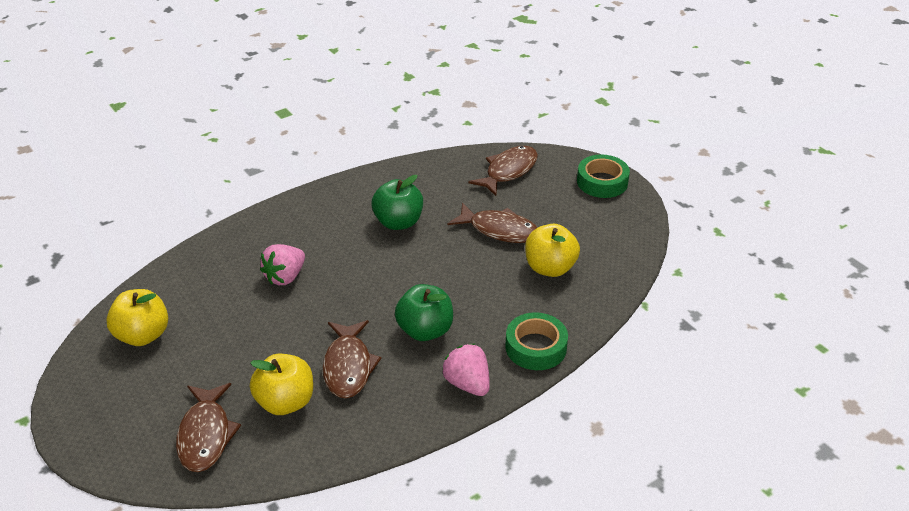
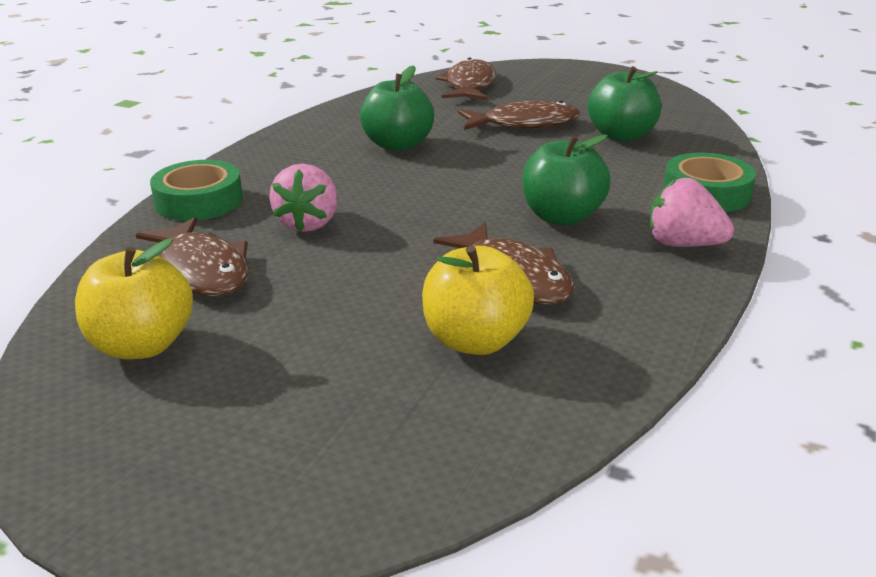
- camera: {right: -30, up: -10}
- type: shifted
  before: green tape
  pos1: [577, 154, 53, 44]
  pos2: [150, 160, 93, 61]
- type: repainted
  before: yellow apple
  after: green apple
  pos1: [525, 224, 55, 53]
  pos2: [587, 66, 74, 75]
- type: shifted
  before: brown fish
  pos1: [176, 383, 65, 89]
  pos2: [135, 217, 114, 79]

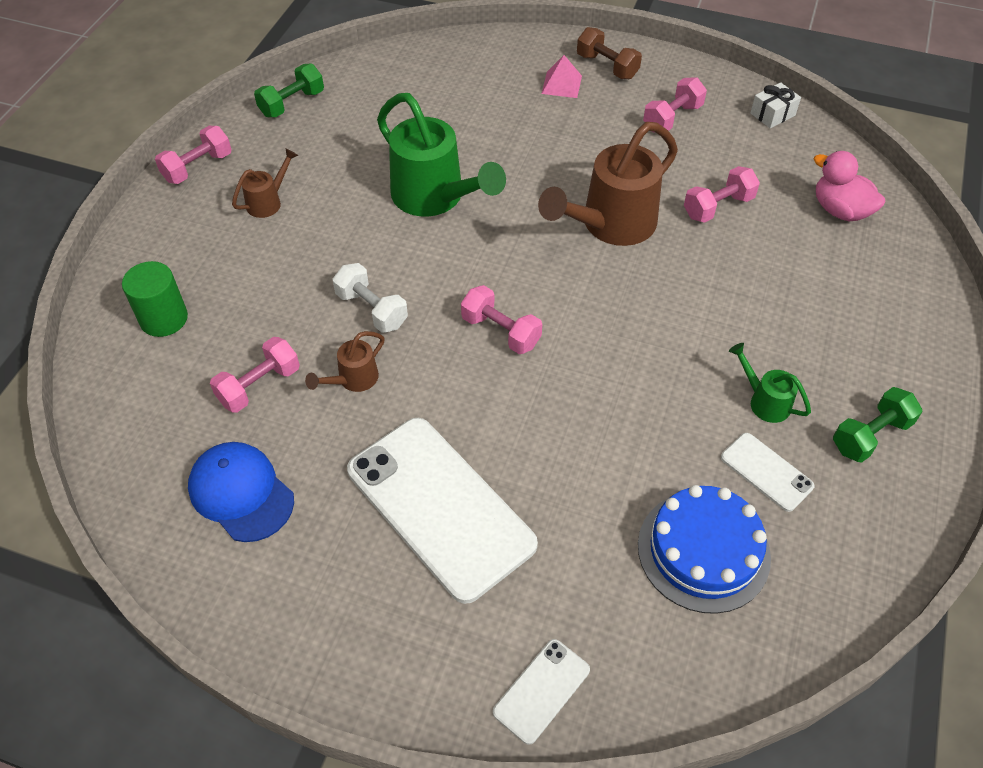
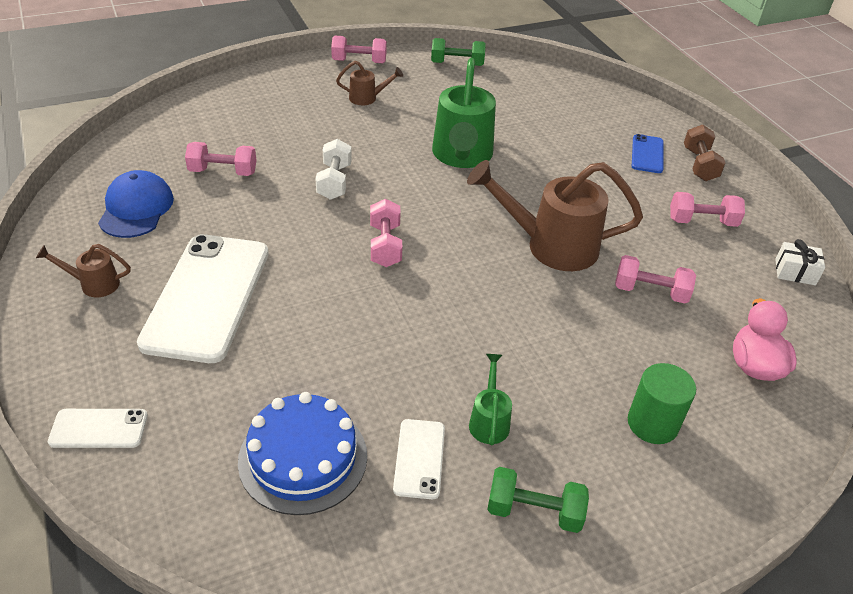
- camera: {right: 45, up: -10}
- type: swapped
  before: pink pyramid
  after: blue phone
  pos1: [542, 55, 40, 43]
  pos2: [632, 134, 31, 39]
- type: shifted
  before: green cylinder
  pos1: [122, 261, 66, 76]
  pos2: [628, 363, 68, 81]
- type: shifted
  before: brown watering can
  pos1: [305, 331, 80, 61]
  pos2: [36, 244, 95, 53]

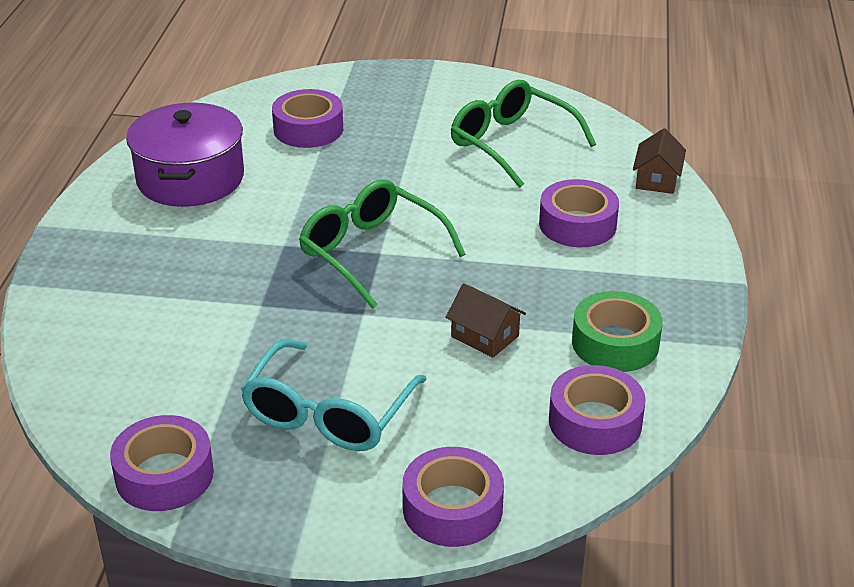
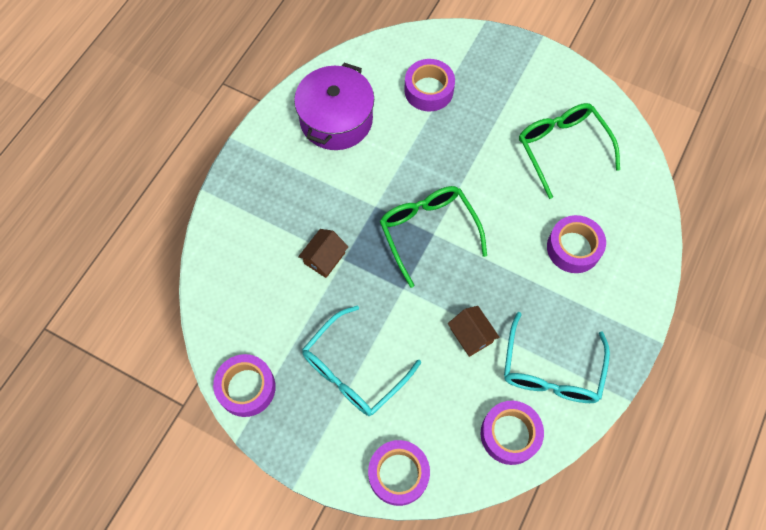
- camera: {right: 20, up: 30}
- type: shifted
  before: brown house
  pos1: [633, 128, 53, 66]
  pos2: [298, 229, 50, 49]
- type: swapped
  before: green tape
  after: turquoise glasses
  pos1: [572, 291, 91, 81]
  pos2: [504, 312, 106, 91]

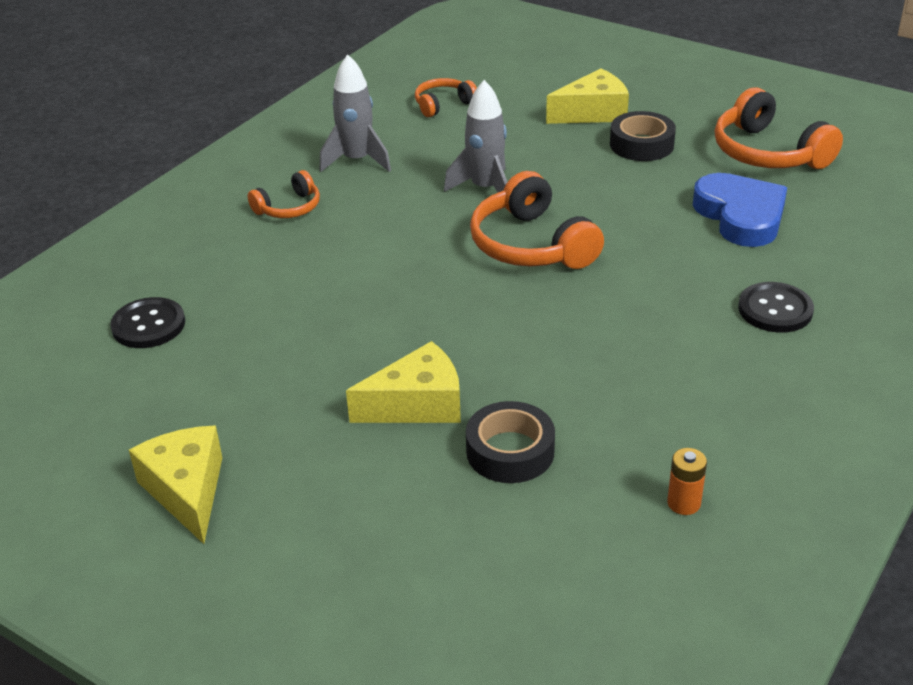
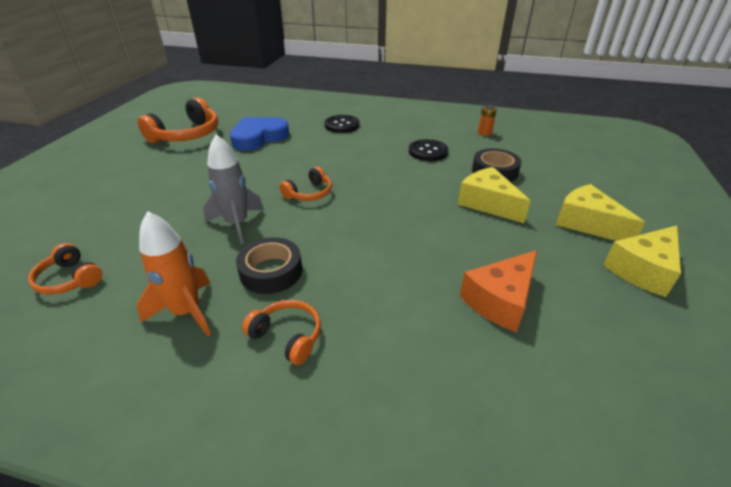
- camera: {right: -110, up: 0}
- type: repainted
  before: grey rocket
  after: orange rocket
  pos1: [319, 54, 72, 118]
  pos2: [137, 211, 74, 126]
- type: shifted
  before: yellow cheese
  pos1: [546, 68, 83, 56]
  pos2: [556, 184, 89, 57]
- type: shifted
  before: black tape
  pos1: [610, 111, 66, 50]
  pos2: [236, 237, 66, 57]
- type: scaled
  before: orange headphones
  pos1: [470, 171, 134, 98]
  pos2: [280, 167, 52, 34]
  scale: 0.56
- type: shifted
  before: black button
  pos1: [110, 297, 75, 51]
  pos2: [409, 139, 39, 22]
- type: new
  after: orange cheese
  pos2: [460, 250, 77, 82]

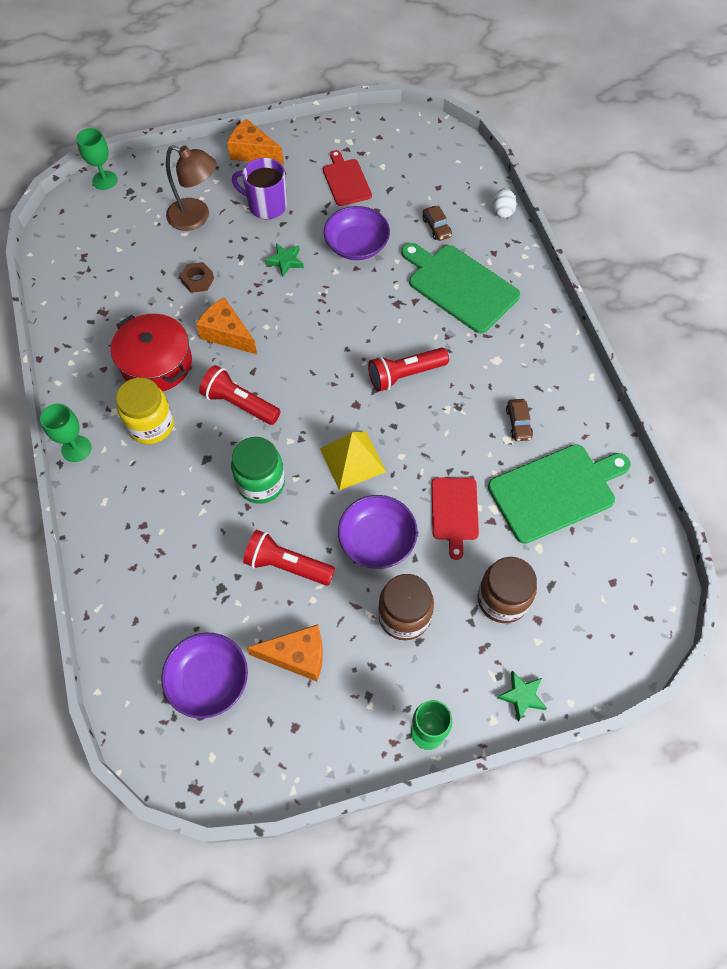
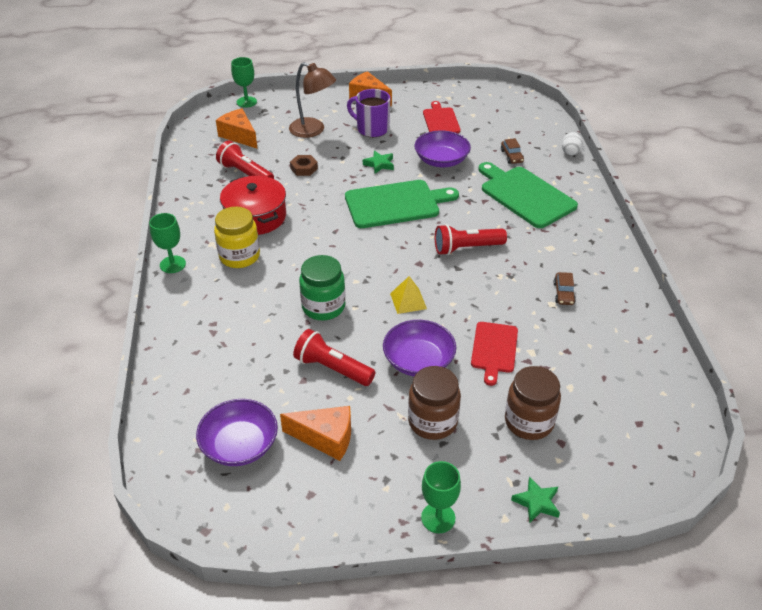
- camera: {right: 10, up: -20}
- type: shifted
  before: orange cheese
  pos1: [196, 297, 61, 57]
  pos2: [216, 108, 42, 41]
- type: shifted
  before: red flashlight
  pos1: [199, 365, 82, 60]
  pos2: [216, 141, 58, 38]
- type: scaled
  before: yellow pyramid
  pos1: [320, 431, 66, 59]
  pos2: [390, 276, 37, 38]
  scale: 0.66
- type: shifted
  before: green cutting board
  pos1: [488, 444, 143, 100]
  pos2: [345, 180, 114, 48]

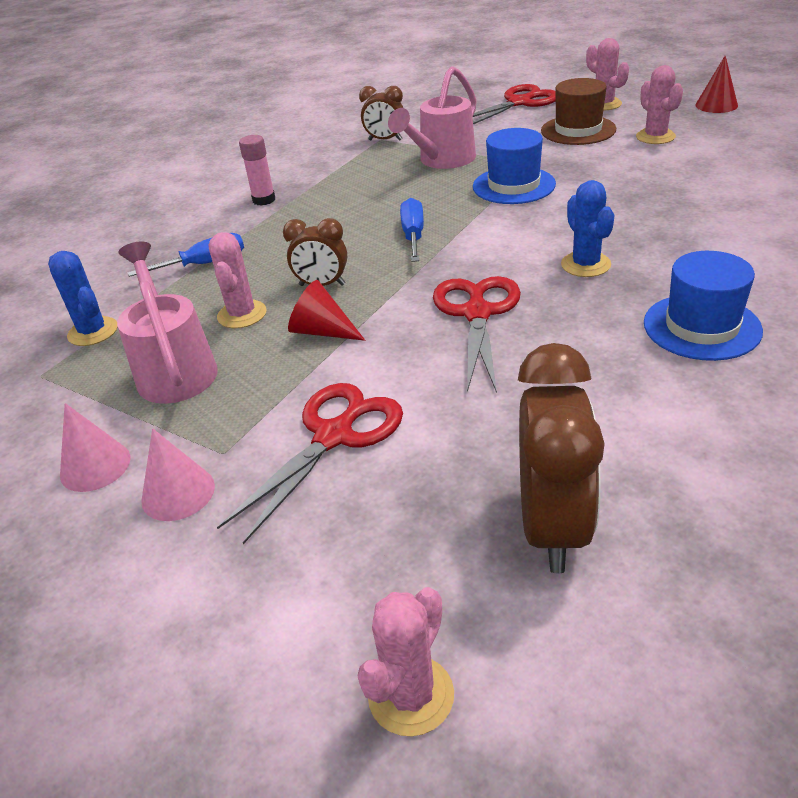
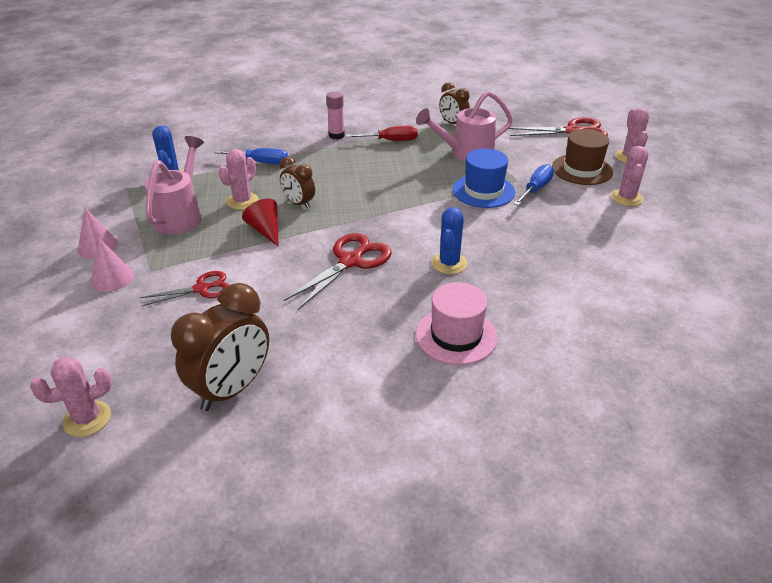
- camera: {right: 30, up: 0}
- type: gone
  before: red cone
  pos1: [695, 55, 43, 58]
- type: shifted
  before: blue screwdriver
  pos1: [400, 198, 24, 64]
  pos2: [514, 164, 40, 42]
- type: repainted
  before: blue hat
  after: pink hat
  pos1: [644, 251, 119, 110]
  pos2: [416, 282, 82, 83]
- type: scaled
  before: red scissors
  pos1: [217, 383, 186, 161]
  pos2: [139, 271, 90, 36]
  scale: 0.65
- type: new
  after: red screwdriver
  pos2: [346, 126, 72, 15]

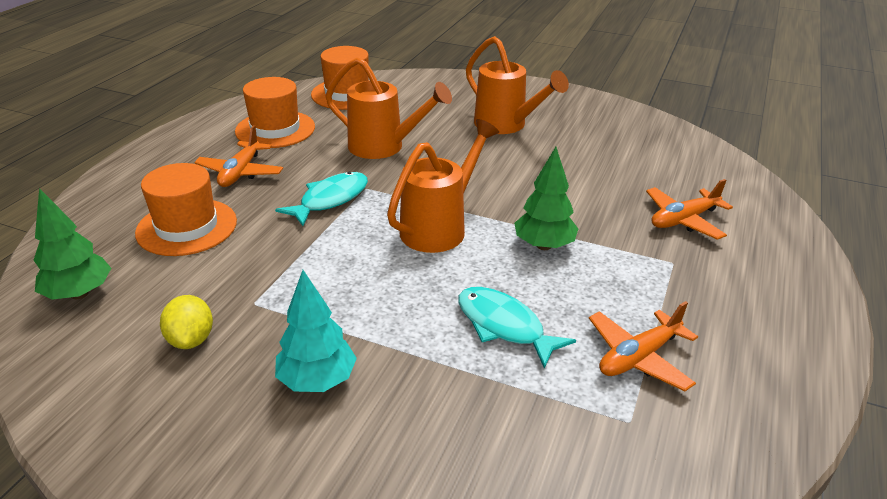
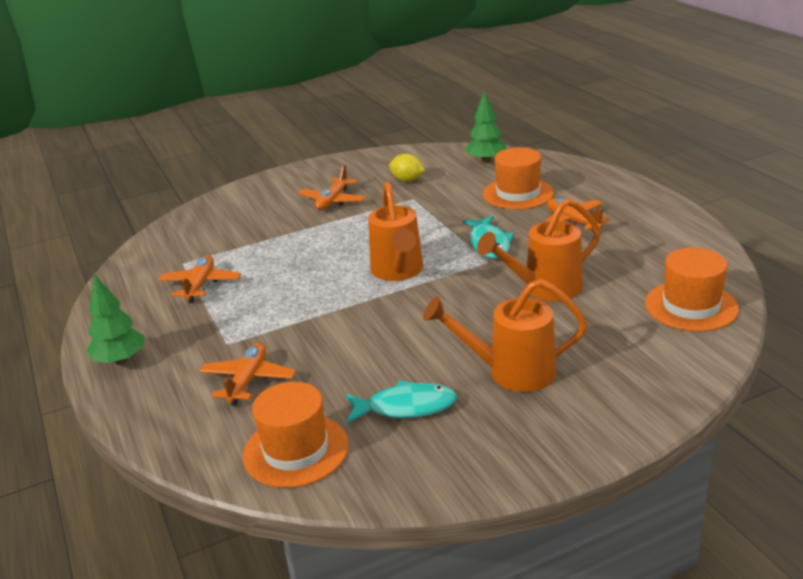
- camera: {right: 135, up: -5}
- type: shifted
  before: orange hat
  pos1: [235, 77, 80, 71]
  pos2: [243, 382, 106, 106]
- type: shifted
  before: green tree
  pos1: [514, 147, 64, 103]
  pos2: [86, 275, 59, 90]
- type: swapped
  before: turquoise tree
  after: orange plane
  pos1: [275, 270, 82, 122]
  pos2: [298, 165, 68, 45]
- type: shifted
  before: turquoise fish
  pos1: [458, 287, 118, 81]
  pos2: [346, 380, 111, 43]

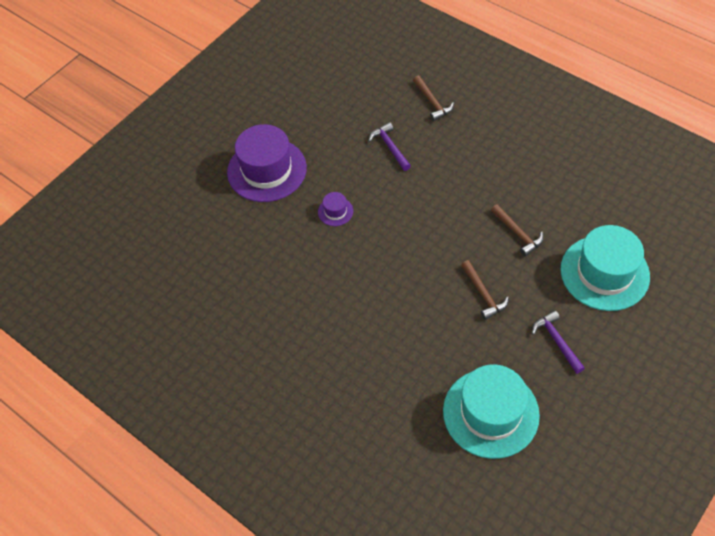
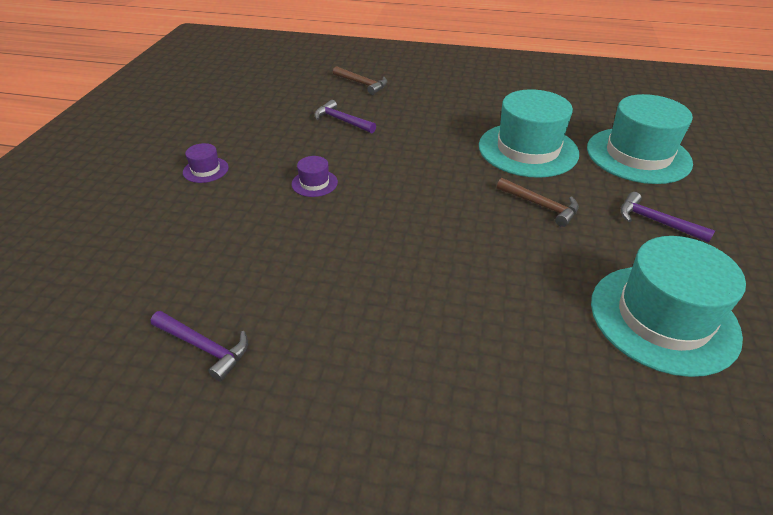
- camera: {right: -30, up: -15}
- type: scaled
  before: purple hat
  pos1: [227, 124, 80, 78]
  pos2: [183, 143, 46, 40]
  scale: 0.43
- type: swapped
  before: brown hammer
  after: turquoise hat
  pos1: [491, 204, 53, 52]
  pos2: [479, 89, 100, 89]
- type: new
  after: purple hammer
  pos2: [151, 311, 97, 71]

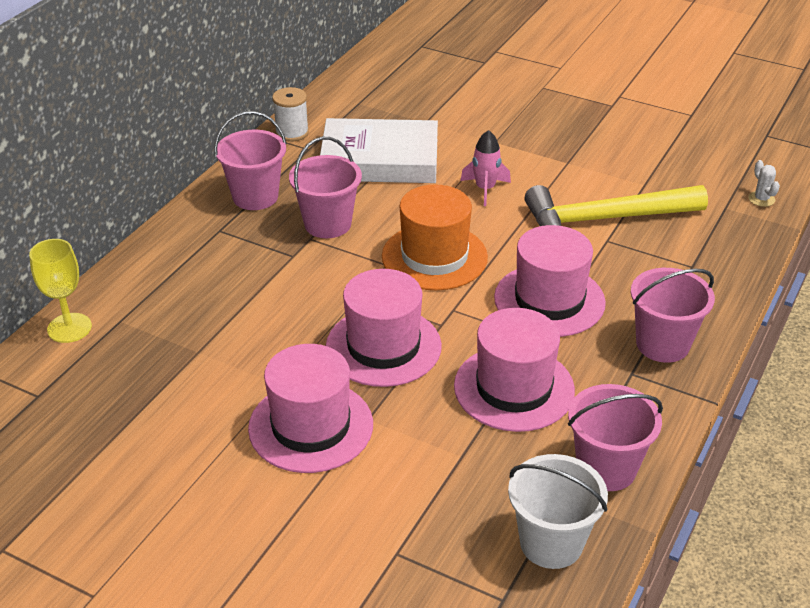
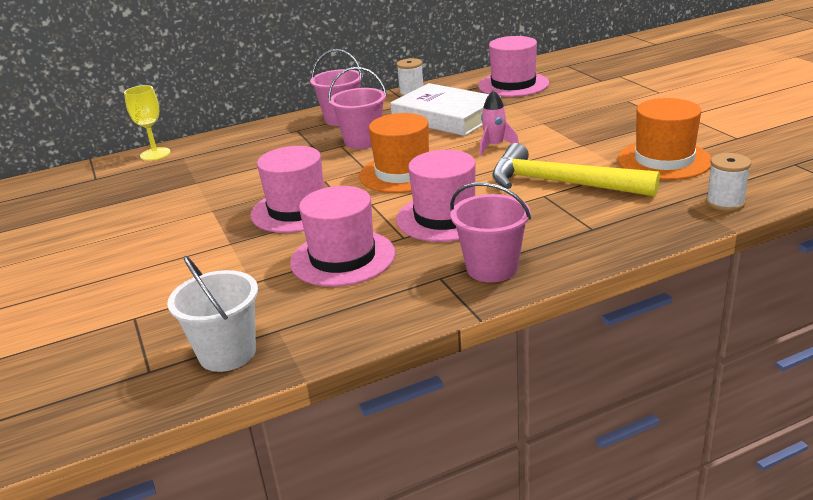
- camera: {right: 40, up: -10}
- type: swapped
  before: white cactus
  after: white spool
  pos1: [748, 160, 32, 47]
  pos2: [706, 153, 45, 58]
- type: shifted
  before: pink hat
  pos1: [248, 344, 125, 129]
  pos2: [478, 36, 71, 61]
- type: gone
  before: pink bucket
  pos1: [568, 384, 95, 107]
- type: new
  after: orange hat
  pos2: [618, 98, 94, 82]

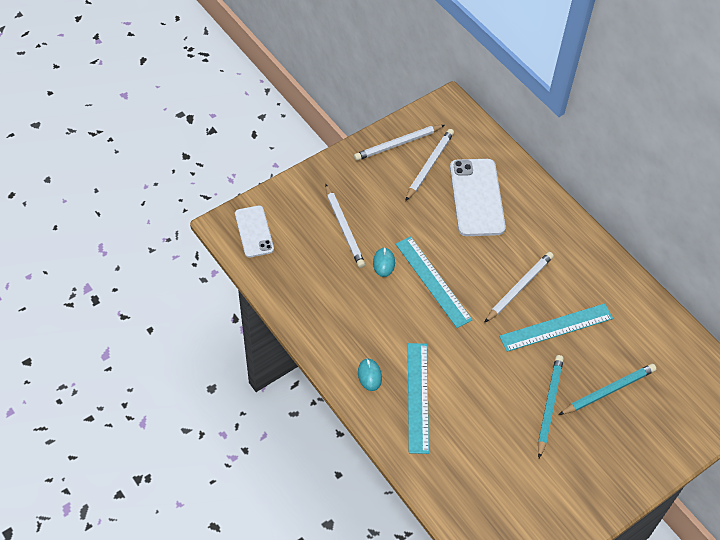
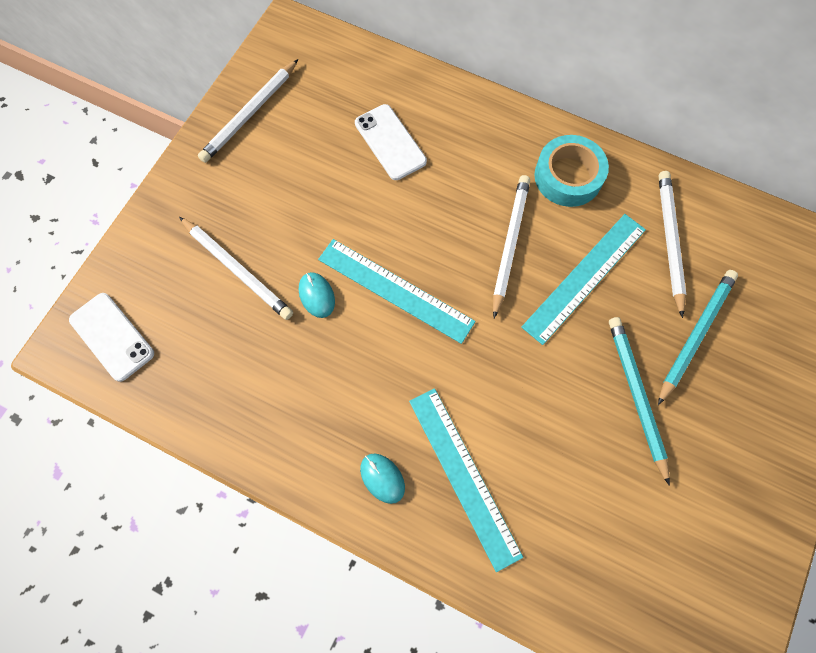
- camera: {right: -25, up: 15}
- type: shifted
  before: white pencil
  pos1: [405, 129, 49, 72]
  pos2: [658, 171, 28, 147]
- type: scaled
  before: white phone
  pos1: [450, 159, 56, 77]
  pos2: [355, 104, 72, 76]
  scale: 0.62
- type: new
  after: turquoise tape
  pos2: [535, 135, 74, 72]

